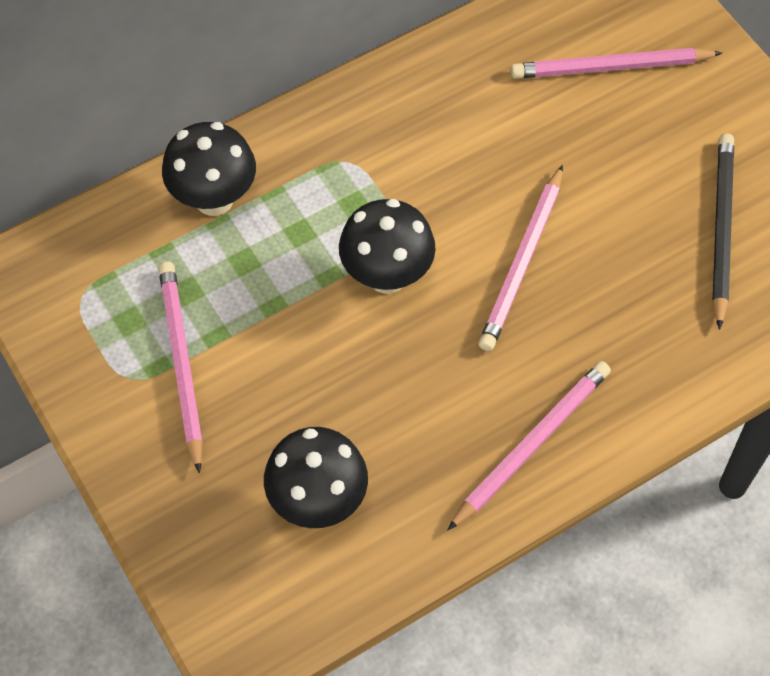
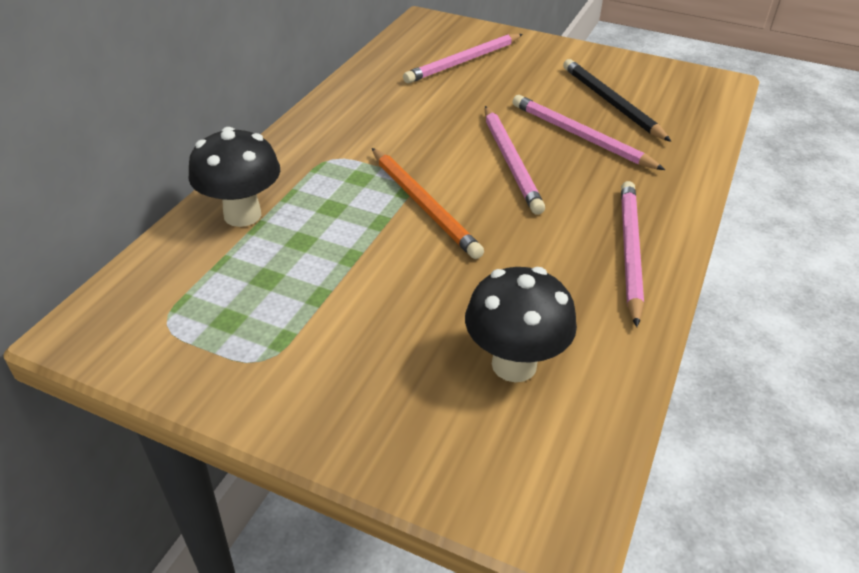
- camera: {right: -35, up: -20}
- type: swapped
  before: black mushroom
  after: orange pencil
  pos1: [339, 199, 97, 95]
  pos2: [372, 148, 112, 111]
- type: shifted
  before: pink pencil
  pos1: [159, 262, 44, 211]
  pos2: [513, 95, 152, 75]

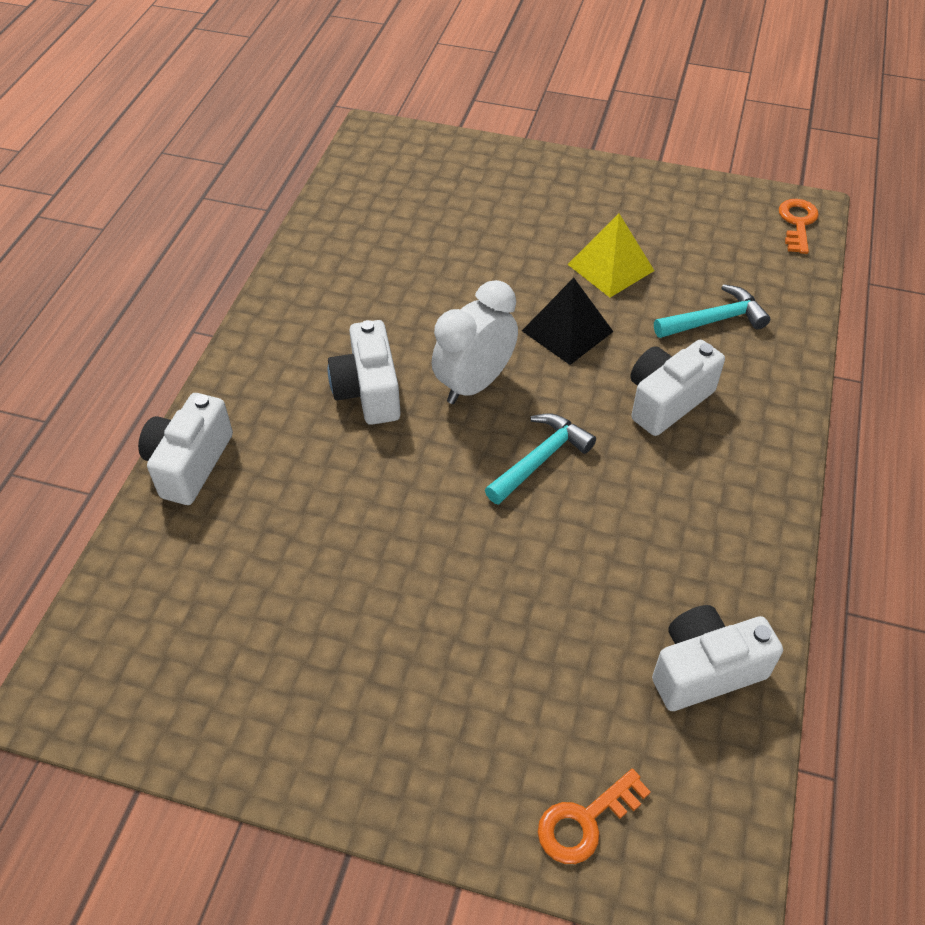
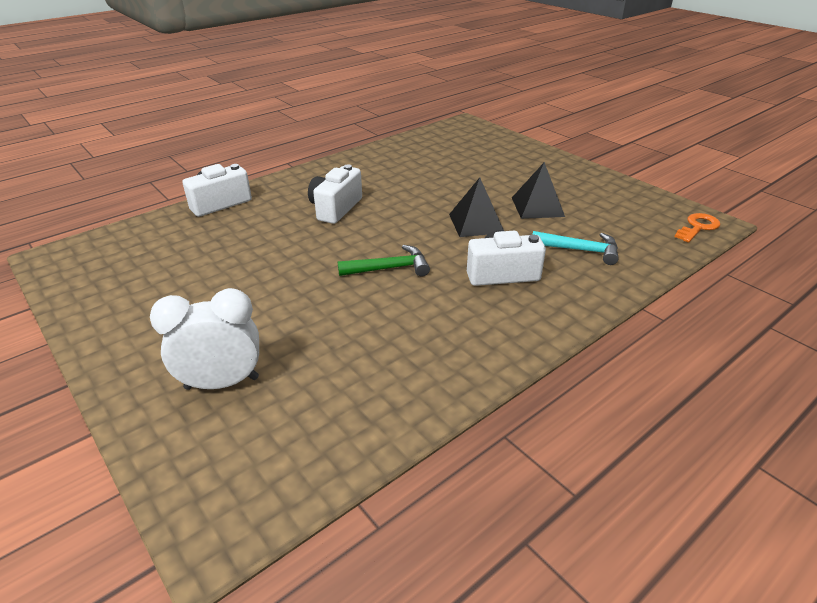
- camera: {right: 35, up: -15}
- type: repainted
  before: yellow pyramid
  after: black pyramid
  pos1: [567, 214, 87, 83]
  pos2: [512, 162, 53, 57]
- type: shifted
  before: white clock
  pos1: [432, 280, 86, 124]
  pos2: [150, 288, 109, 102]
- type: repainted
  before: turquoise hammer
  after: green hammer
  pos1: [485, 413, 111, 92]
  pos2: [338, 245, 92, 31]
- type: gone
  before: white camera
  pos1: [652, 605, 131, 106]
- type: gone
  before: orange key
  pos1: [538, 769, 113, 95]

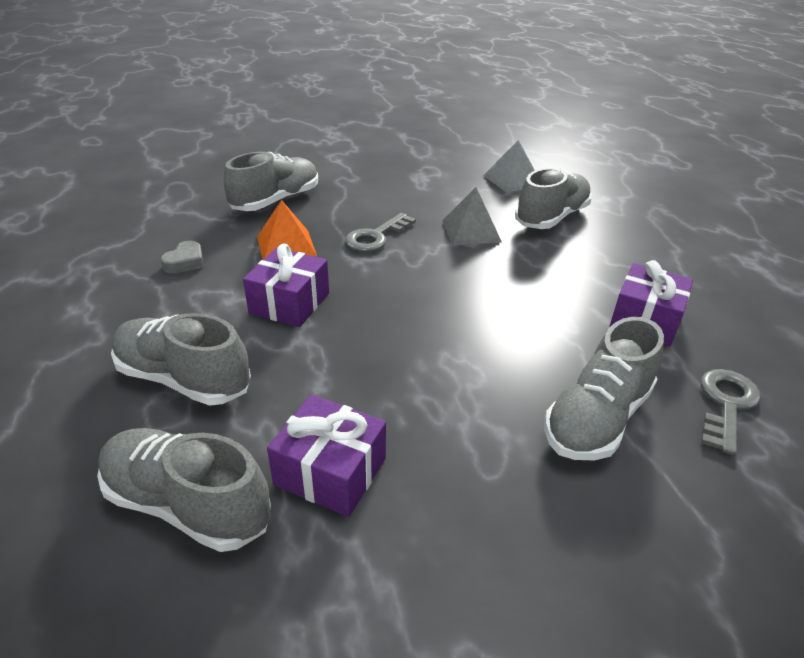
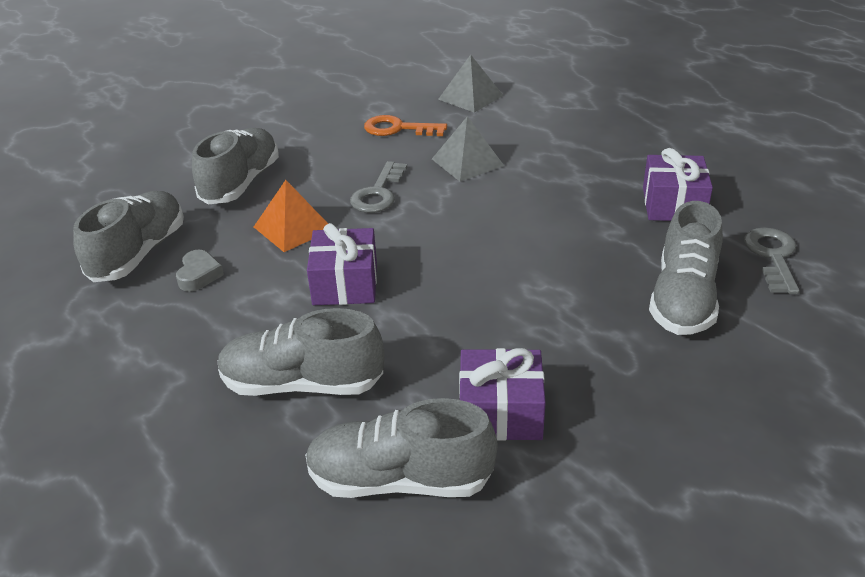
- camera: {right: -20, up: 0}
- type: shifted
  before: grey shoe
  pos1: [515, 168, 77, 61]
  pos2: [73, 191, 111, 91]
- type: new
  after: orange key
  pos2: [364, 115, 83, 21]

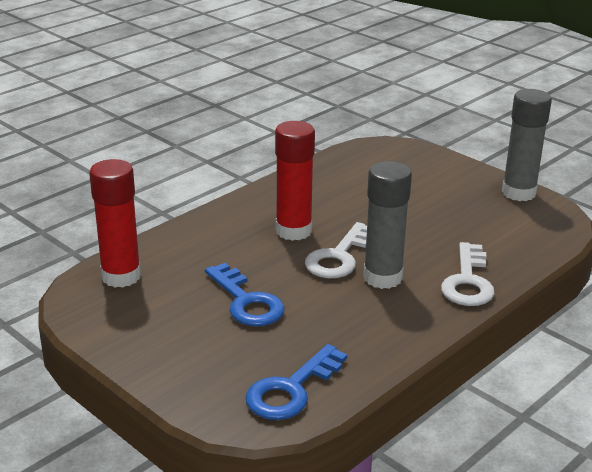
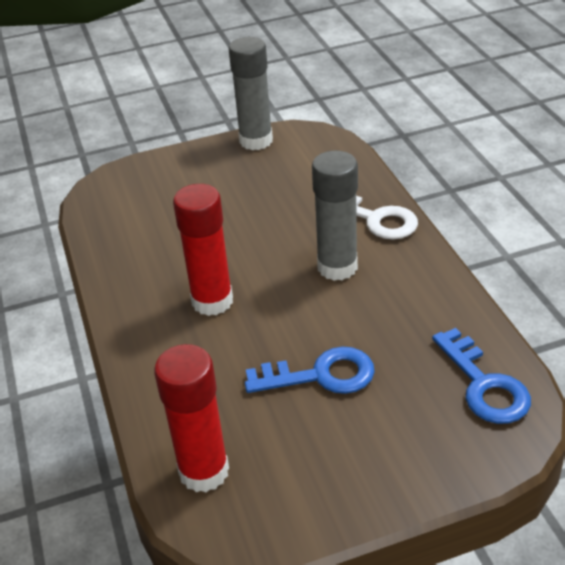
- camera: {right: -60, up: 10}
- type: gone
  before: white key
  pos1: [305, 222, 62, 56]

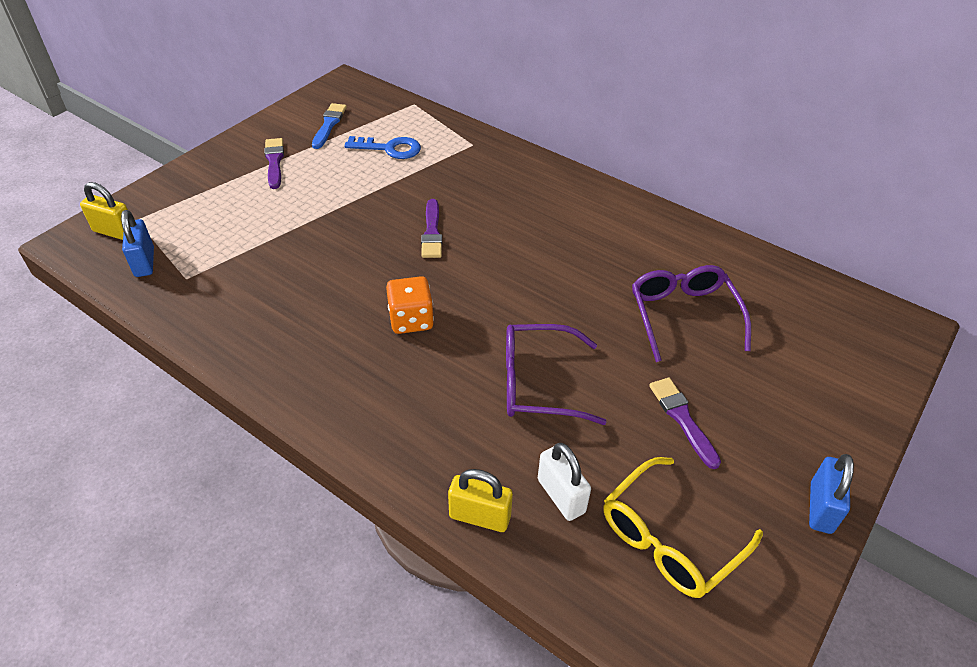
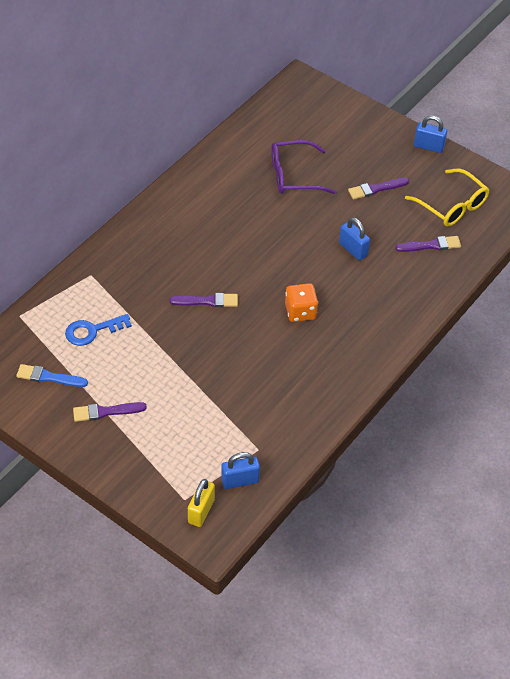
- camera: {right: -90, up: 5}
- type: rotated
  before: blue key
  pos1: [344, 136, 77, 23]
  pos2: [65, 314, 67, 32]
  turn: -120
- type: swapped
  before: purple glasses
  after: blue padlock
  pos1: [506, 324, 100, 101]
  pos2: [339, 217, 31, 44]
- type: swapped
  before: white padlock
  after: purple brush
  pos1: [538, 443, 53, 78]
  pos2: [395, 236, 66, 16]
- type: gone
  before: yellow padlock
  pos1: [448, 469, 65, 63]

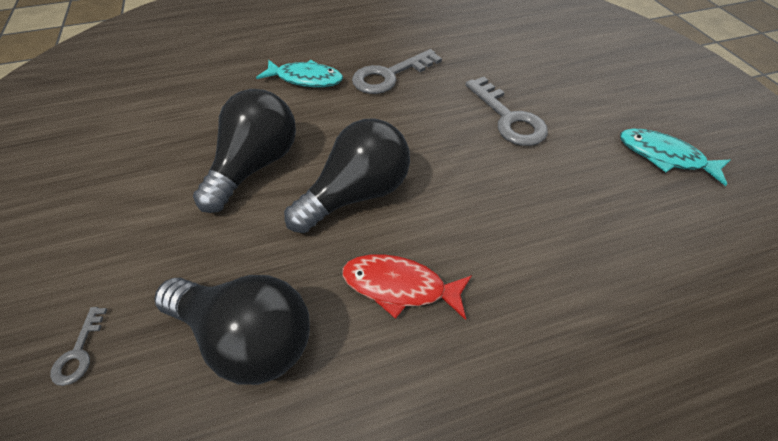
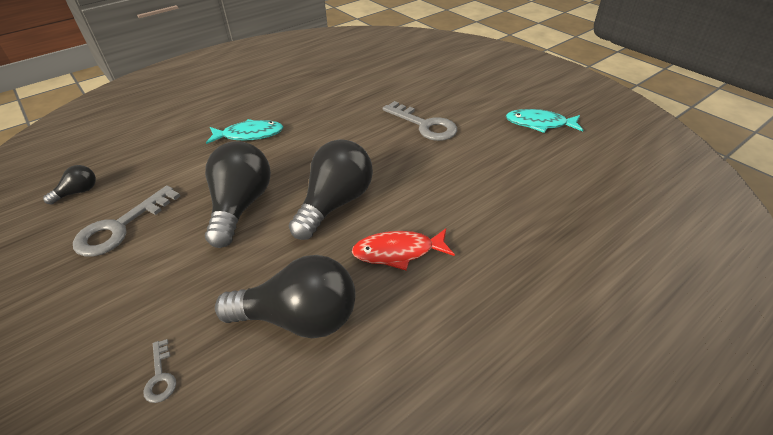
- camera: {right: -20, up: -10}
- type: shifted
  before: grey key
  pos1: [352, 49, 90, 45]
  pos2: [73, 185, 107, 72]
- type: new
  after: black light bulb
  pos2: [43, 165, 53, 40]

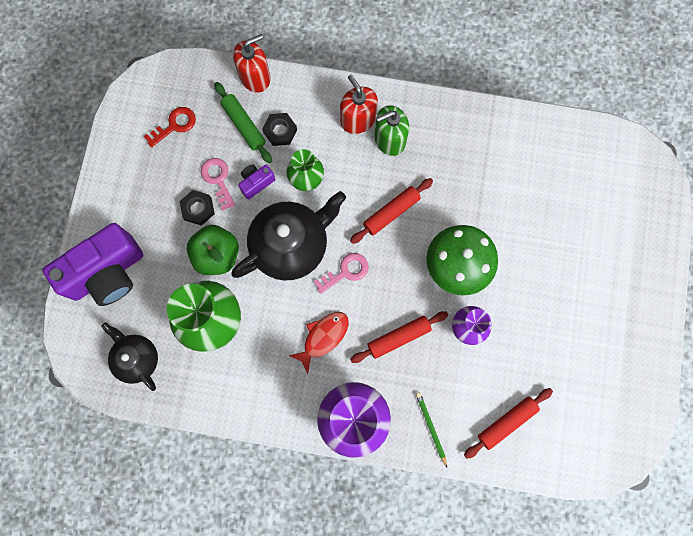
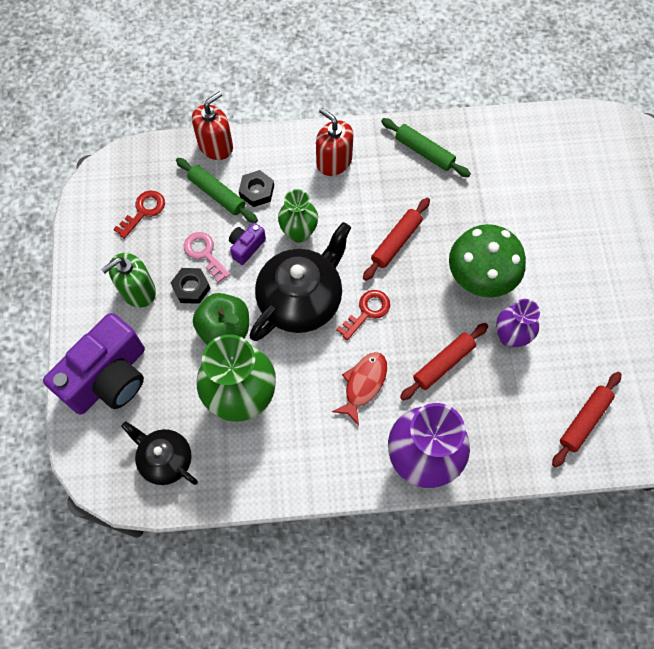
- camera: {right: -15, up: -10}
- type: shifted
  before: green soap dispenser
  pos1: [374, 105, 35, 51]
  pos2: [101, 253, 55, 55]
- type: repainted
  before: pink key
  after: red key
  pos1: [314, 253, 55, 41]
  pos2: [336, 290, 54, 50]
- type: gone
  before: green pencil
  pos1: [416, 392, 31, 75]
- type: new
  after: green rolling pin
  pos2: [381, 118, 90, 59]

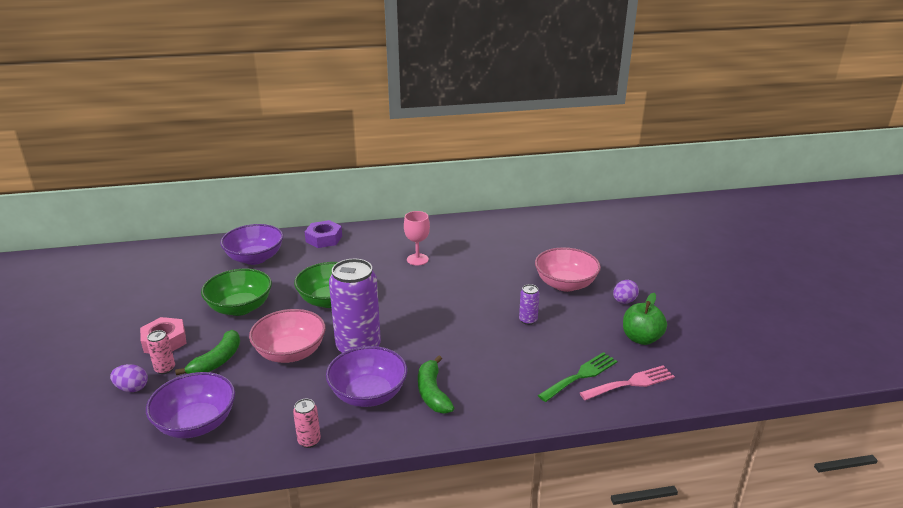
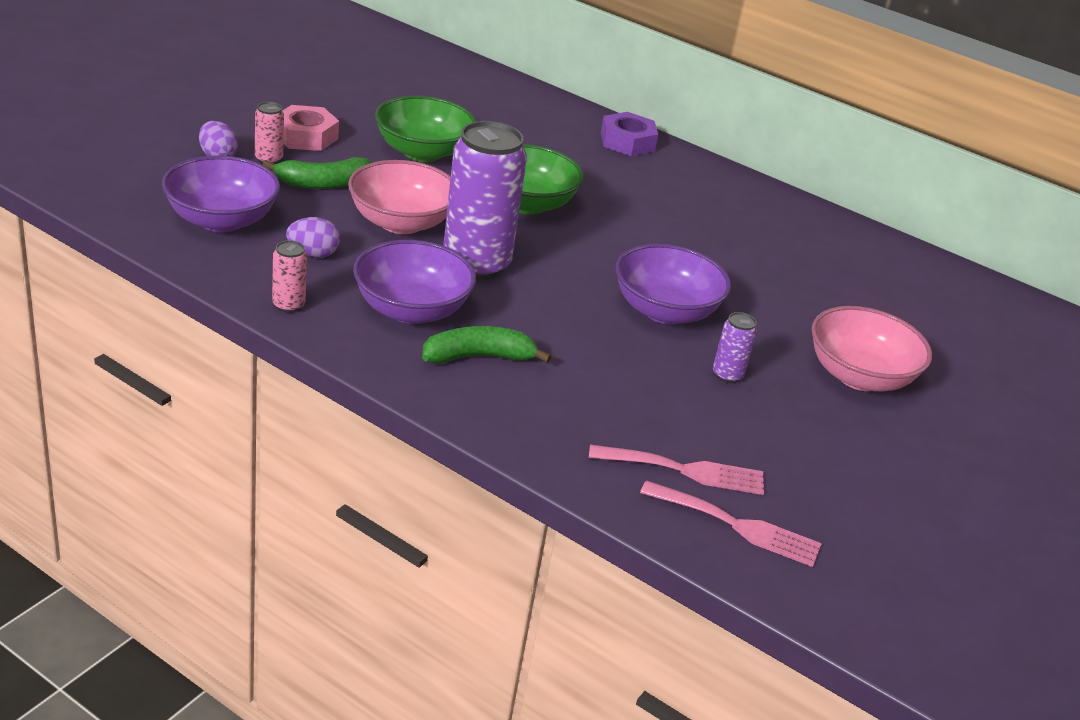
- camera: {right: 40, up: 5}
- type: gone
  before: pink goblet
  pos1: [404, 211, 26, 54]
- type: shifted
  before: purple bowl
  pos1: [220, 224, 63, 41]
  pos2: [616, 244, 115, 80]
- type: shifted
  before: purple egg
  pos1: [613, 280, 26, 23]
  pos2: [286, 217, 54, 41]
- type: gone
  before: green apple
  pos1: [623, 293, 44, 52]
- type: repainted
  before: green fork
  after: pink fork
  pos1: [538, 352, 80, 50]
  pos2: [589, 445, 175, 50]
- type: rotated
  before: green banana
  pos1: [418, 355, 36, 59]
  pos2: [422, 326, 130, 38]
  turn: 45

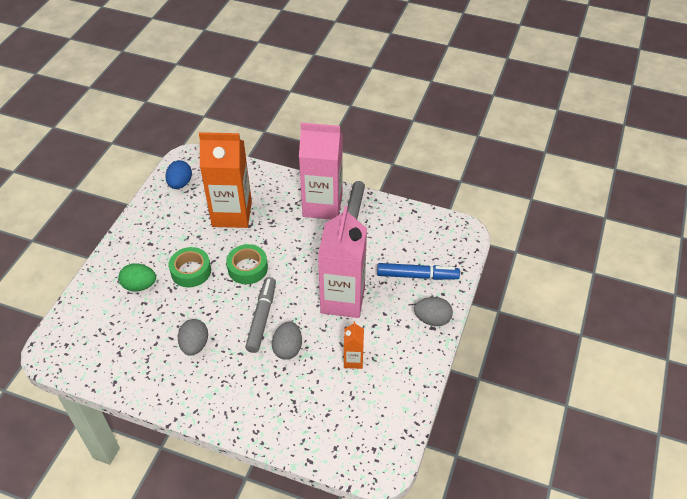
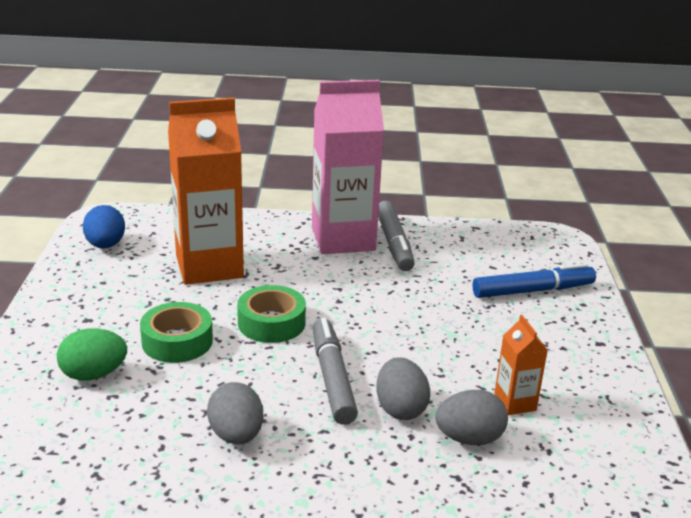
- camera: {right: -20, up: -20}
- type: gone
  before: pink carton
  pos1: [318, 206, 49, 112]
- type: shifted
  before: grey egg
  pos1: [414, 297, 39, 29]
  pos2: [435, 390, 73, 55]

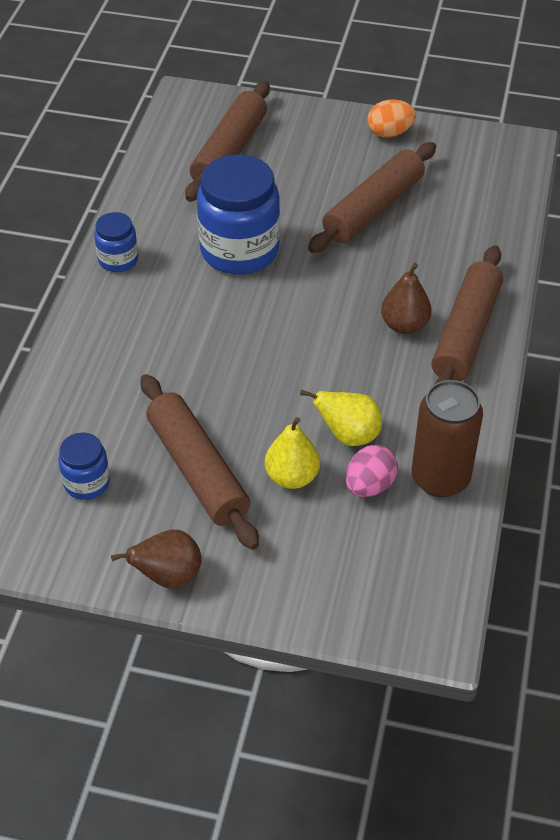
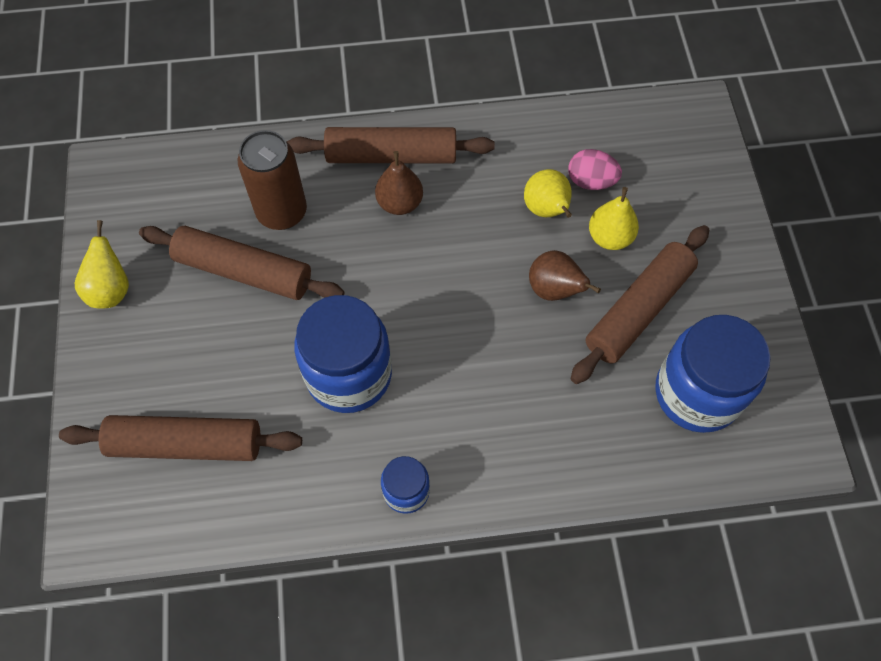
- camera: {right: -110, up: 15}
- type: swapped
  before: orange egg
  after: yellow pear
  pos1: [367, 100, 49, 38]
  pos2: [75, 220, 54, 89]
- type: shifted
  before: brown can
  pos1: [412, 380, 71, 117]
  pos2: [238, 130, 69, 100]
- type: scaled
  before: blue jar
  pos1: [58, 432, 52, 68]
  pos2: [655, 315, 116, 118]
  scale: 1.97
- type: shifted
  before: brown pear
  pos1: [111, 530, 90, 59]
  pos2: [529, 250, 72, 51]

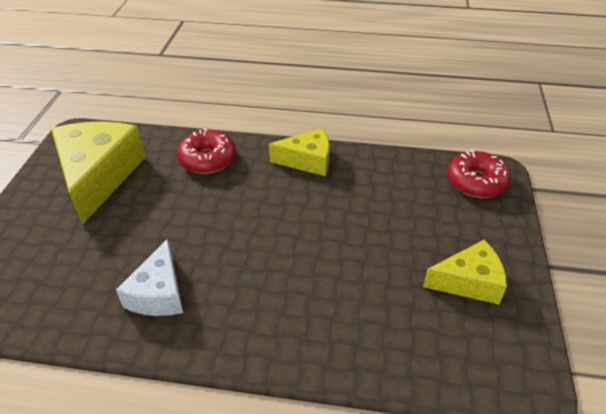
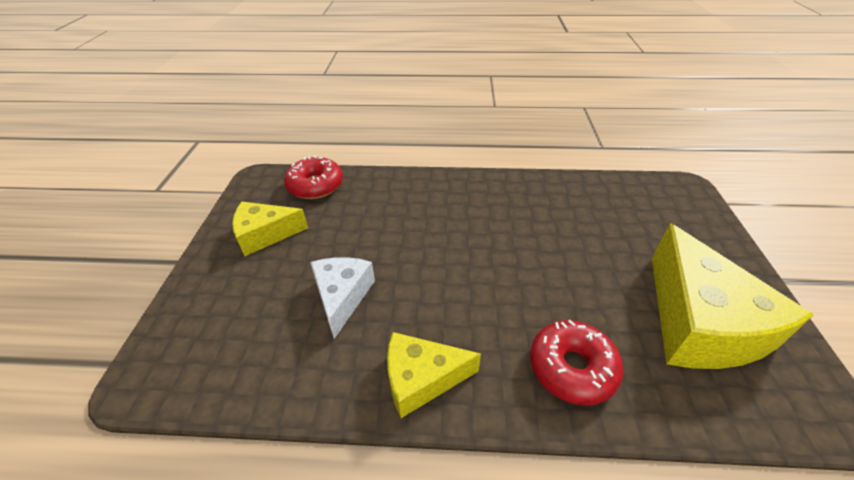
- camera: {right: 175, up: 0}
- type: shifted
  before: red donut
  pos1: [447, 150, 64, 48]
  pos2: [284, 155, 59, 44]
- type: shifted
  before: white cheese
  pos1: [116, 239, 67, 77]
  pos2: [310, 257, 65, 82]

